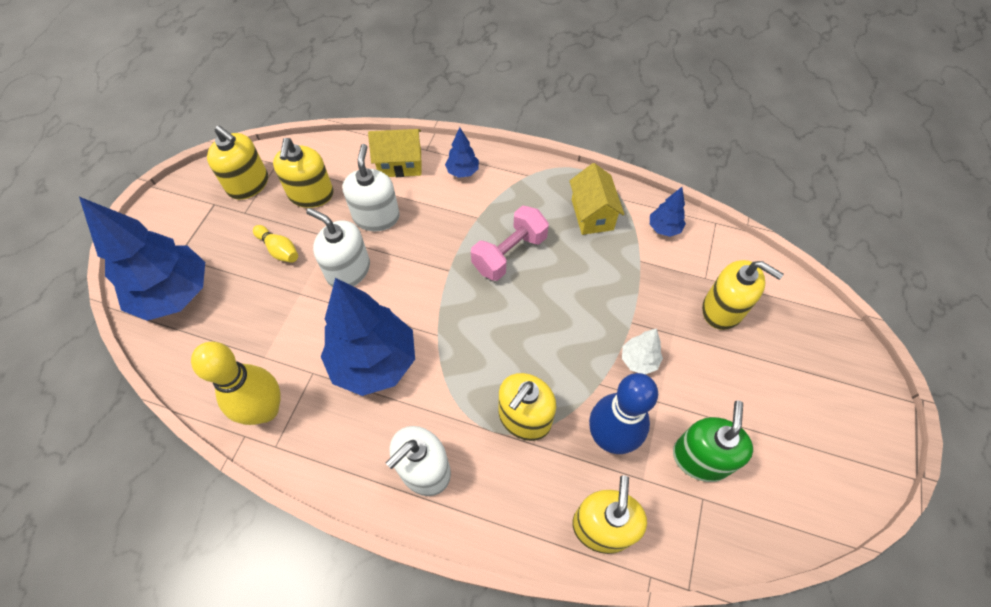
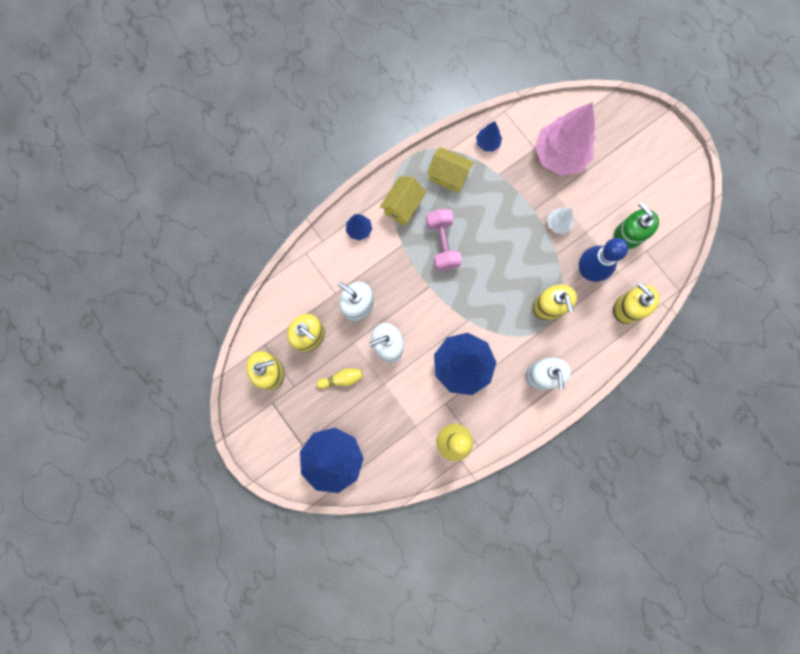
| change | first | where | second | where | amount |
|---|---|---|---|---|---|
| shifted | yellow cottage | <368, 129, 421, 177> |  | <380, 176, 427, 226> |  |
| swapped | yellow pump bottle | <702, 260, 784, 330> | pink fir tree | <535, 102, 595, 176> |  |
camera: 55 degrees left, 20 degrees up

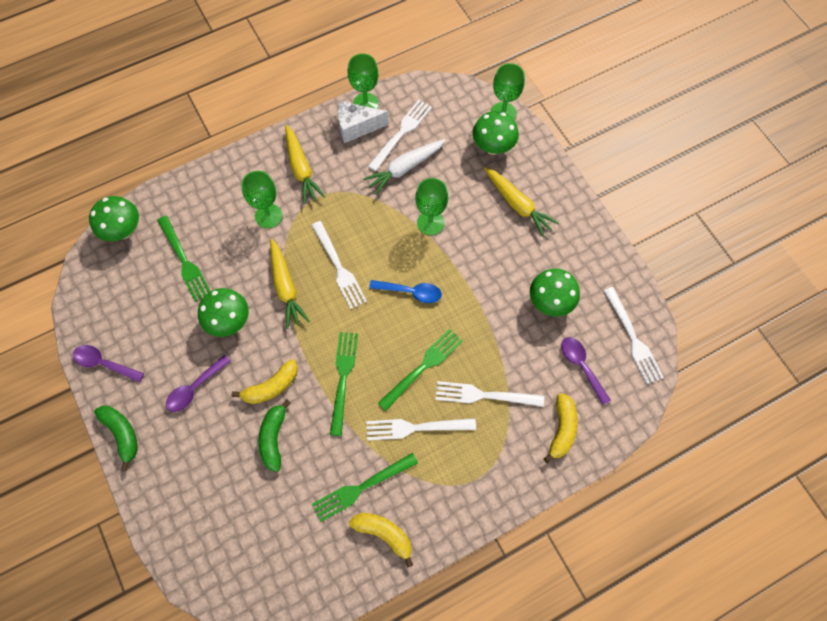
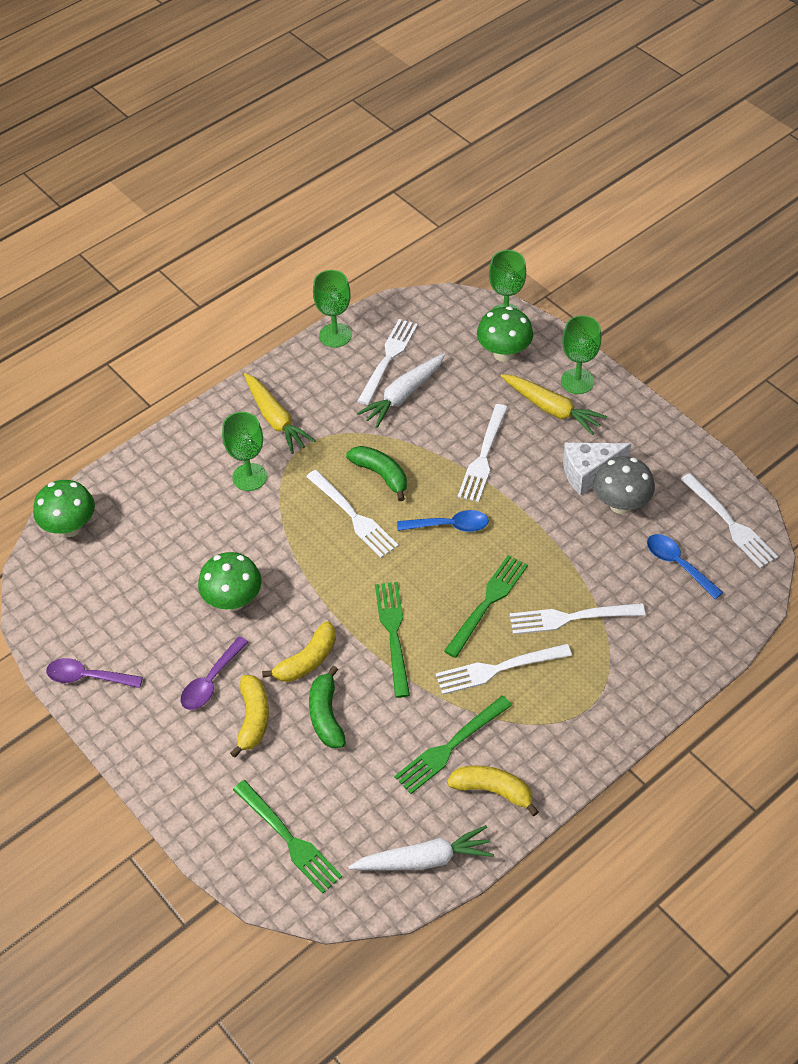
| change | first | where | second | where | amount |
|---|---|---|---|---|---|
| shifted | snow-white cheese wedge | <338, 101, 389, 143> |  | <563, 442, 631, 496> |  |
| shifted | emerald wine glass | <415, 178, 448, 235> |  | <561, 315, 601, 394> |  |
| shifted | emerald fork | <157, 216, 211, 302> |  | <233, 780, 342, 894> |  |
| gone | yellow toy carrot | <270, 239, 310, 329> |  |  |  |
| repainted | emerald fungus | <530, 268, 580, 317> | ash-grey fungus | <593, 456, 655, 514> |  |
| repainted | purple tablespoon | <561, 337, 611, 405> | cobalt tablespoon | <647, 534, 723, 599> |  |
| shifted | yellow banana fruit | <543, 393, 578, 463> |  | <230, 675, 269, 758> |  |
| shifted | emerald banana fruit | <94, 406, 138, 471> |  | <346, 446, 407, 501> |  |
| new |  |  | snow-white fork | <458, 404, 508, 502> |  |
| new |  |  | snow-white toy carrot | <348, 825, 494, 870> |  |
camera: 10 degrees left, 15 degrees down

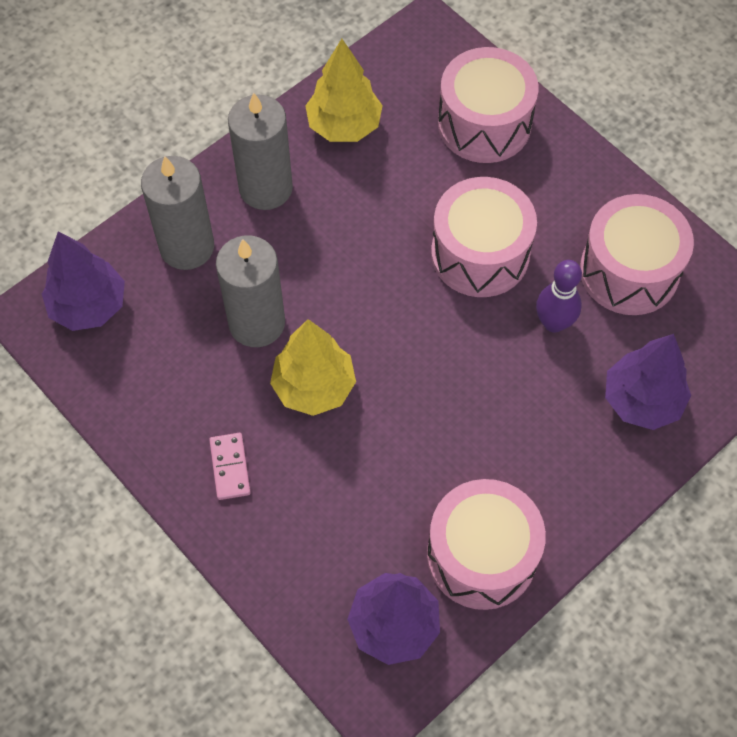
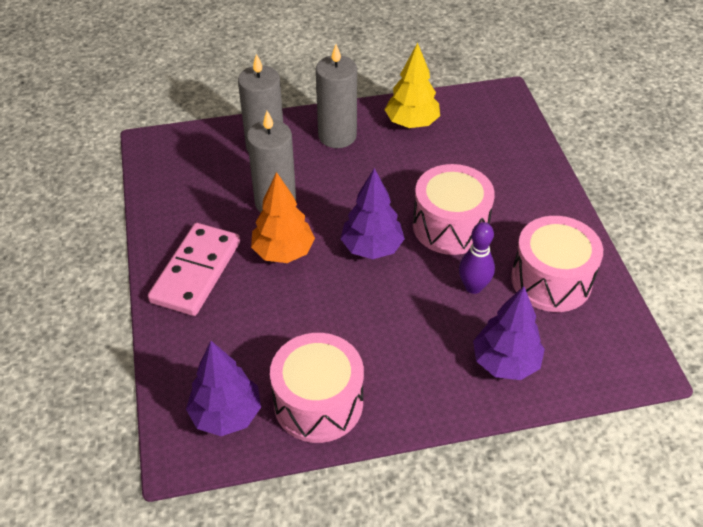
| change | first | where | second | where | amount |
|---|---|---|---|---|---|
| gone | pink snare drum | <438, 47, 539, 163> |  |  |  |
| shifted | purple fir tree | <42, 232, 125, 331> |  | <341, 168, 405, 259> |  |
| repainted | yellow fir tree | <270, 319, 356, 416> | bright orange fir tree | <251, 172, 315, 263> |  |
| scaled | pink domino piece | <209, 433, 251, 500> |  | <148, 223, 240, 316> | x2.12 |
camera: 30 degrees right, 15 degrees down

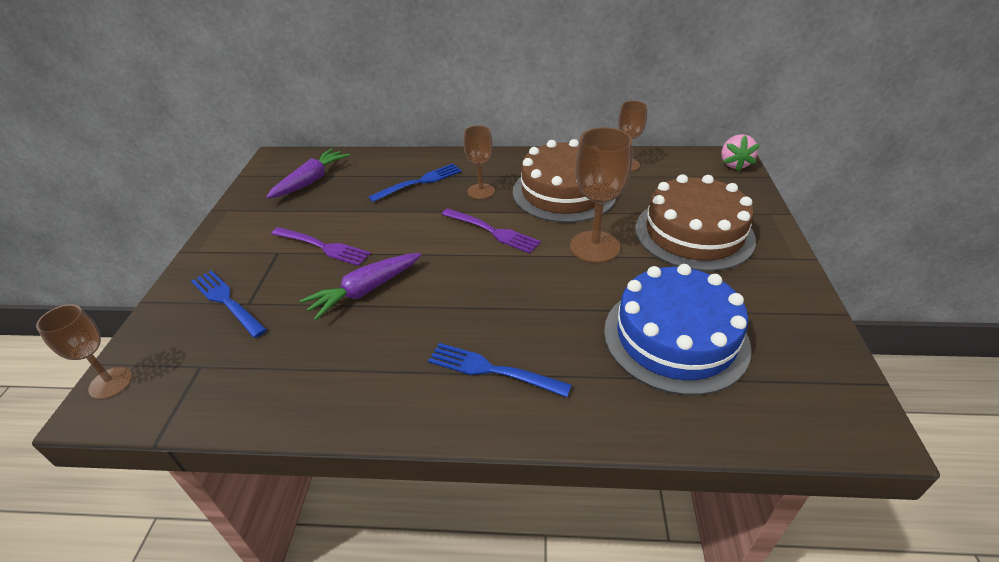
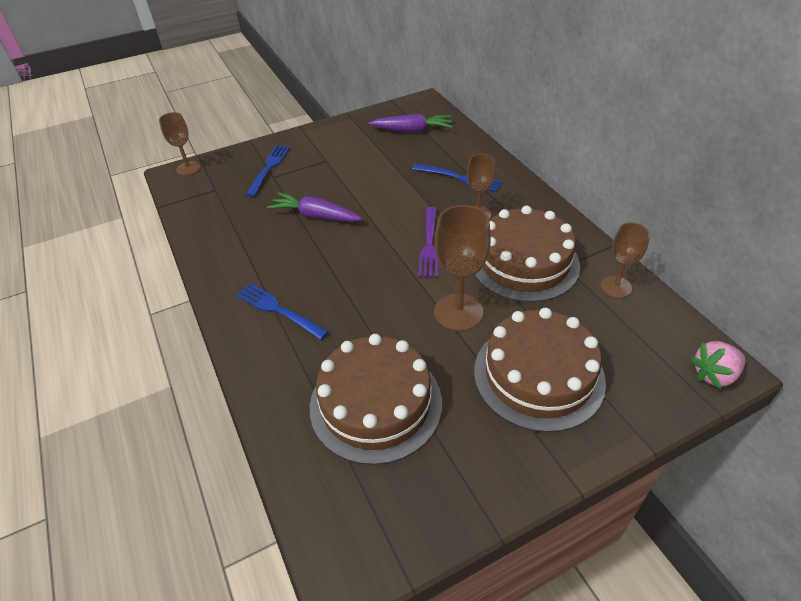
| change | first | where | second | where | amount |
|---|---|---|---|---|---|
| gone | purple fork | <271, 227, 371, 266> |  |  |  |
| repainted | cobalt cake | <604, 264, 751, 395> | russet cake | <310, 334, 442, 465> |  |
| rotated | cobalt fork | <428, 343, 572, 397> |  | <236, 283, 329, 340> | 45 degrees counterclockwise |
camera: 60 degrees right, 5 degrees up

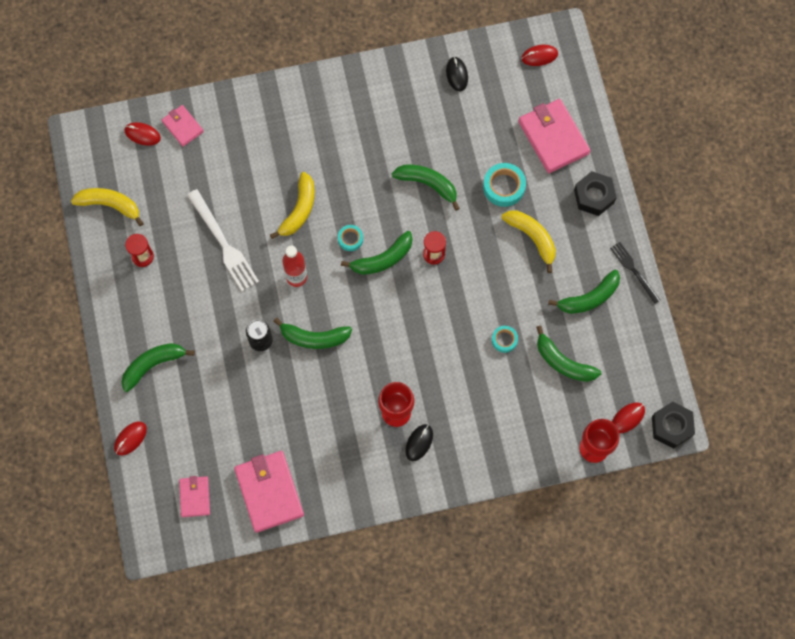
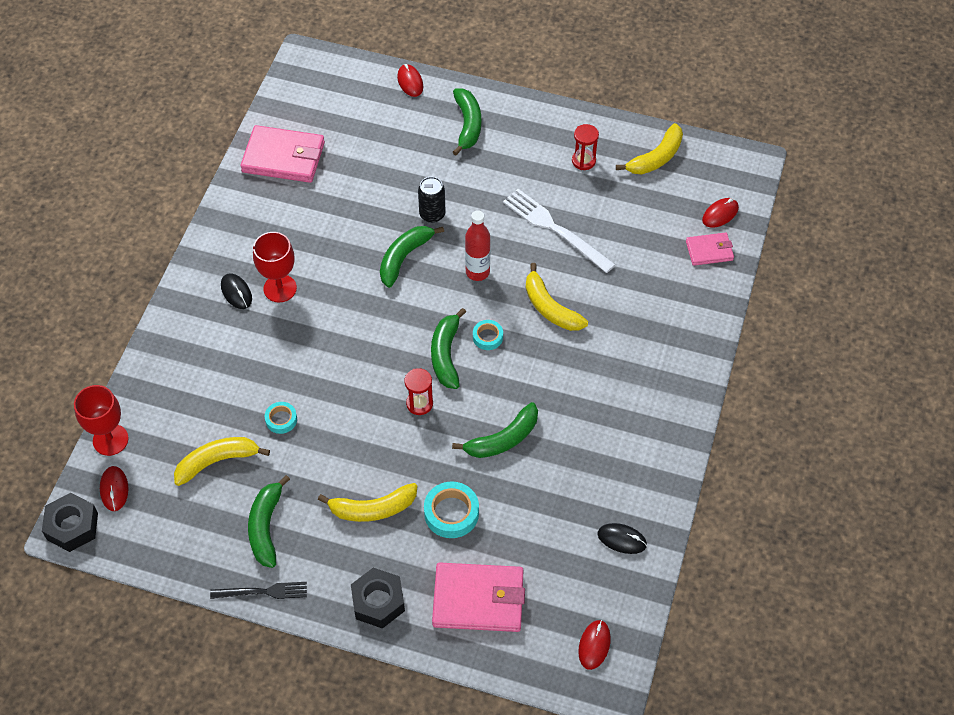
| change | first | where | second | where | amount |
|---|---|---|---|---|---|
| rotated | snow-white fork | <187, 189, 259, 291> |  | <503, 189, 616, 273> | 45 degrees clockwise |
| repainted | emerald banana fruit | <536, 326, 601, 382> | yellow banana fruit | <174, 437, 270, 486> |  |
| gone | pink card wallet | <179, 476, 210, 517> |  |  |  |
camera: 120 degrees right, 15 degrees down

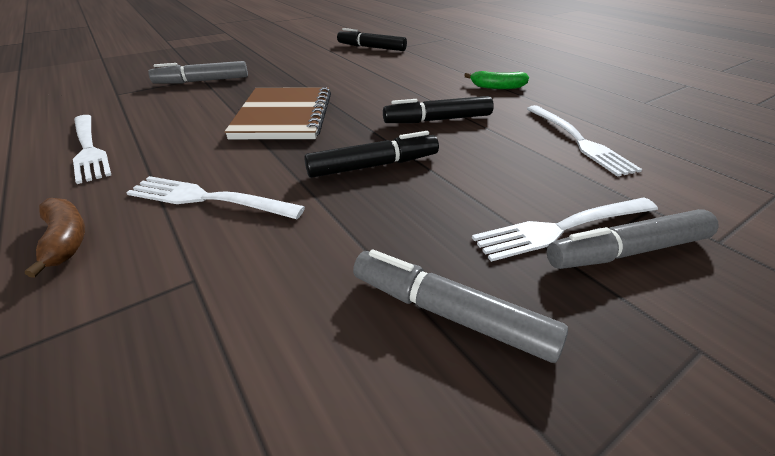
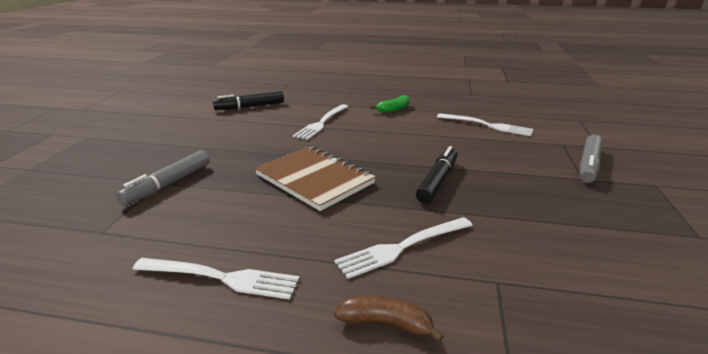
| change | first | where | second | where | amount |
|---|---|---|---|---|---|
| gone | ebony felt pen | <383, 96, 494, 123> |  |  |  |
| shifted | snow-white fork | <472, 197, 658, 262> |  | <293, 104, 349, 140> |  |
| gone | ash-grey felt pen | <353, 249, 568, 363> |  |  |  |
camera: 45 degrees left, 10 degrees down

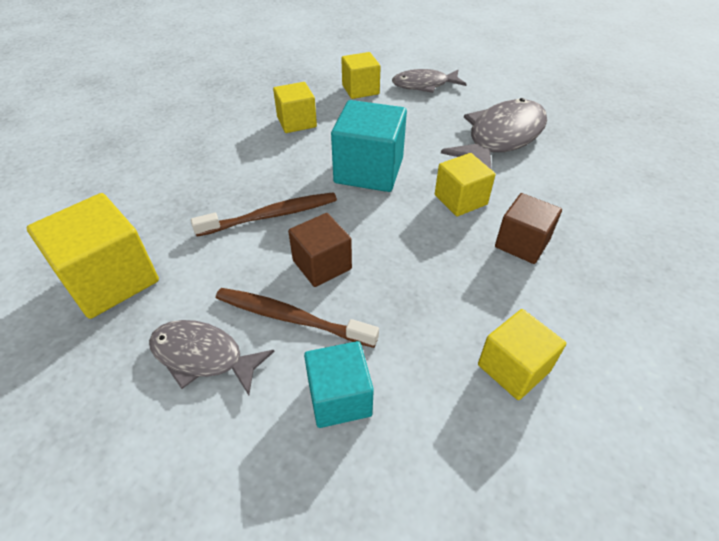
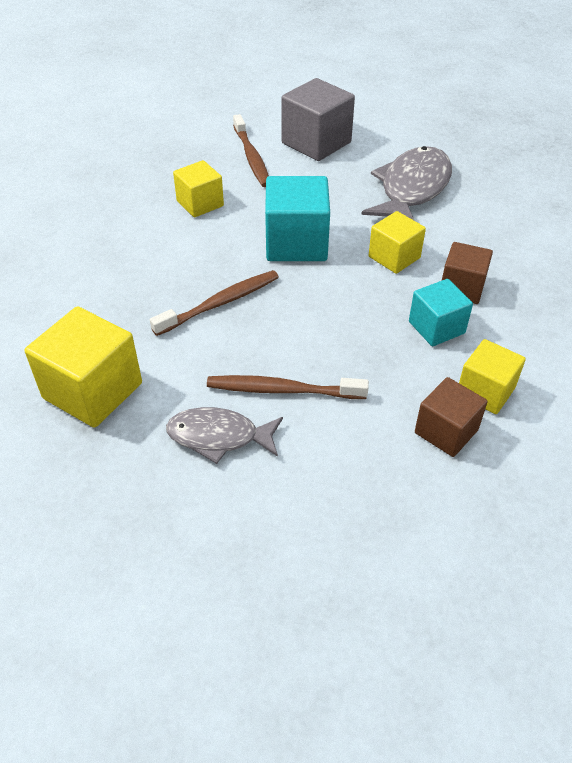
| change | first | where | second | where | amount |
|---|---|---|---|---|---|
| swapped | yellow cube | <341, 52, 381, 99> | russet dental brush | <233, 114, 269, 187> |  |
| swapped | ash-grey fish | <392, 69, 467, 93> | ash-grey cube | <281, 78, 355, 161> |  |
| shifted | russet cube | <288, 213, 352, 287> |  | <415, 377, 488, 457> |  |
| shifted | aqua cube | <304, 341, 374, 428> |  | <409, 279, 473, 346> |  |
camera: 15 degrees left, 0 degrees up

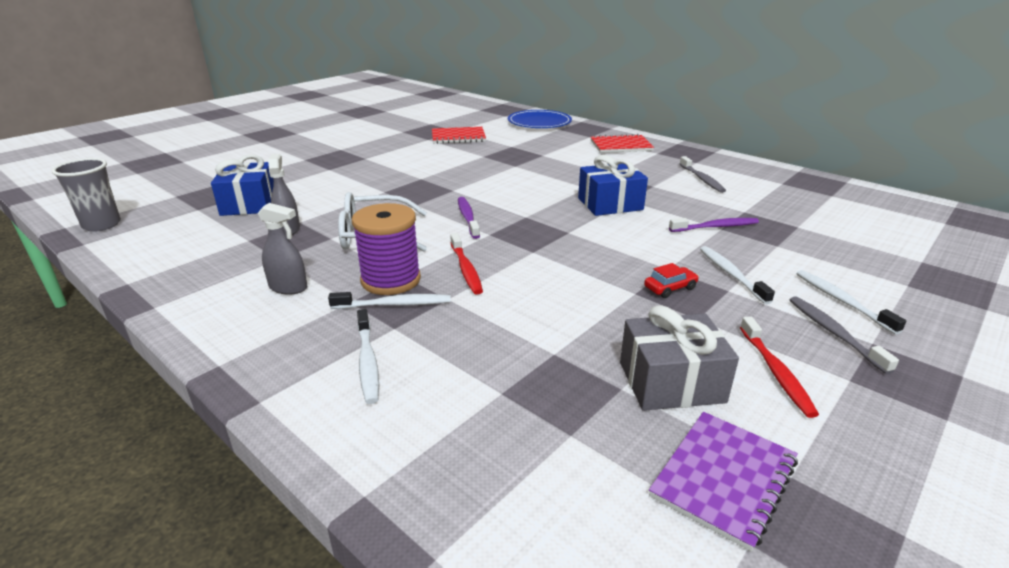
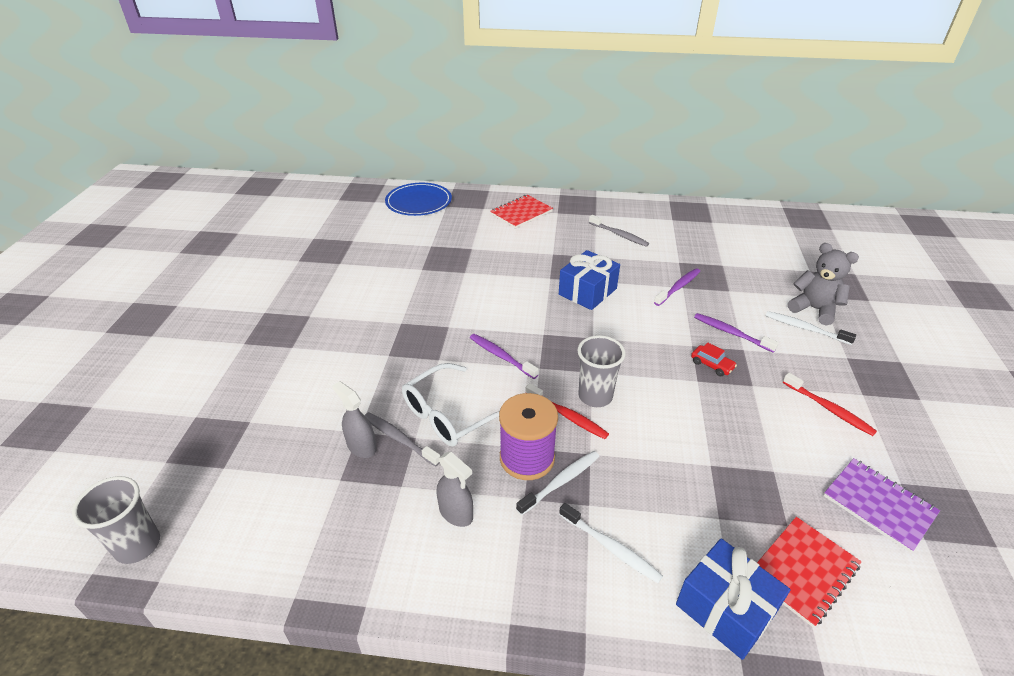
| change | first | where | second | where | amount |
|---|---|---|---|---|---|
| shifted | crimson notebook | <432, 127, 486, 144> |  | <757, 517, 861, 628> |  |
| shifted | cobalt wrapped gift | <211, 154, 274, 216> |  | <676, 538, 791, 660> |  |
| rotated | ash-grey sprayer | <258, 203, 307, 295> |  | <437, 452, 473, 527> | 60 degrees clockwise |
| repainted | snow-white dental brush | <700, 246, 775, 304> | purple dental brush | <694, 313, 779, 353> |  |
| rotated | crimson toy car | <644, 263, 699, 298> |  | <691, 343, 737, 376> | 105 degrees clockwise |
| shifted | ash-grey dental brush | <790, 296, 899, 374> |  | <365, 412, 440, 467> |  |
| gone | ash-grey wrapped gift | <620, 305, 739, 411> |  |  |  |
| rotated | purple notebook | <649, 412, 798, 552> |  | <823, 458, 940, 553> | 45 degrees counterclockwise |
| new |  |  | ash-grey teddy bear | <788, 243, 859, 325> |  |
| new |  |  | ash-grey beaker | <577, 335, 625, 407> |  |
camera: 35 degrees left, 10 degrees up

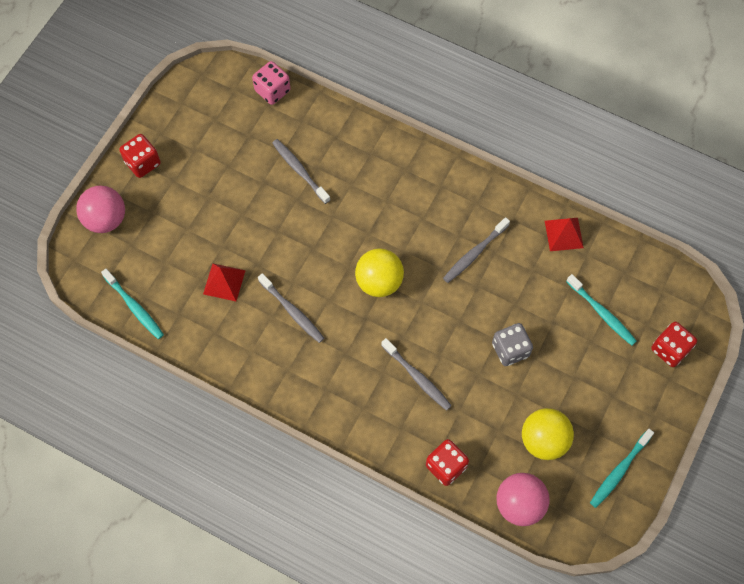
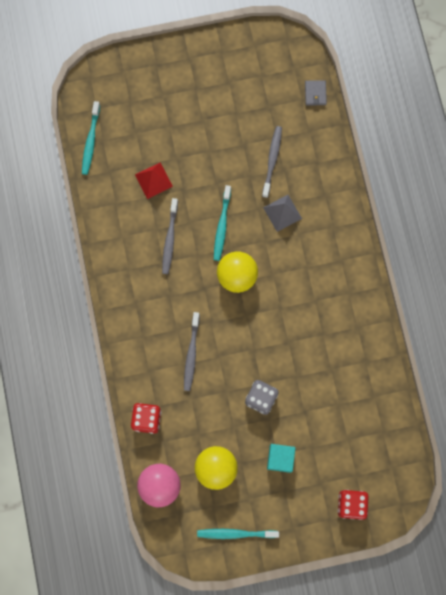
| change | first | where | second | where | amount |
|---|---|---|---|---|---|
| swapped | pink dice | <252, 61, 291, 105> | ash-grey card wallet | <305, 80, 327, 105> |  |
| gone | crimson dice | <119, 134, 161, 178> |  |  |  |
| gone | pink ball | <76, 186, 125, 233> |  |  |  |
| gone | ash-grey dental brush | <443, 217, 510, 283> |  |  |  |
| gone | crimson pyramid | <545, 218, 584, 251> |  |  |  |
| shifted | aqua dental brush | <566, 274, 637, 346> |  | <214, 185, 231, 261> |  |
| new |  |  | ash-grey pyramid | <263, 195, 302, 232> |  |
| new |  |  | aqua cube | <267, 444, 295, 473> |  |
camera: 50 degrees right, 10 degrees up

